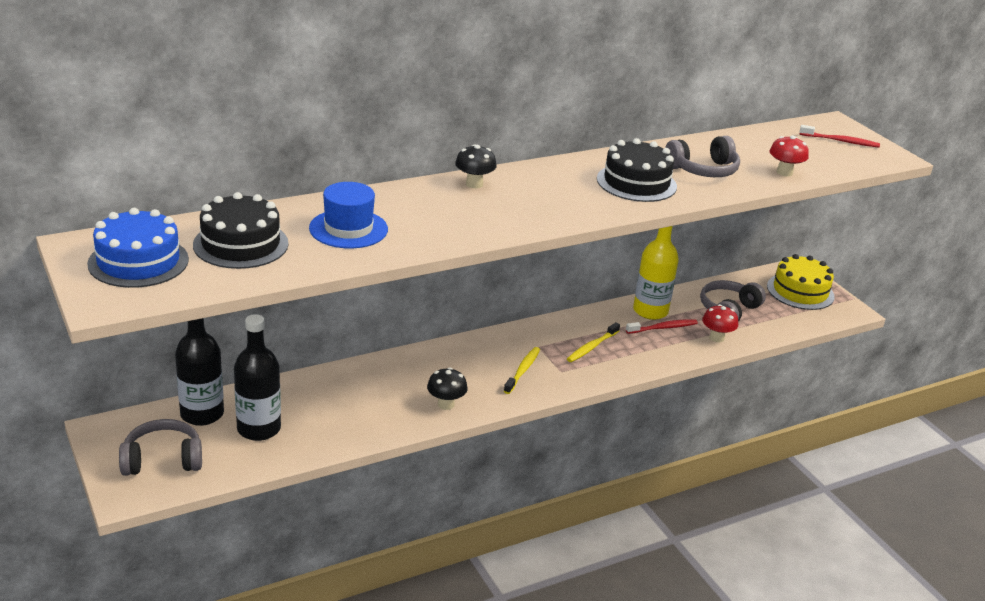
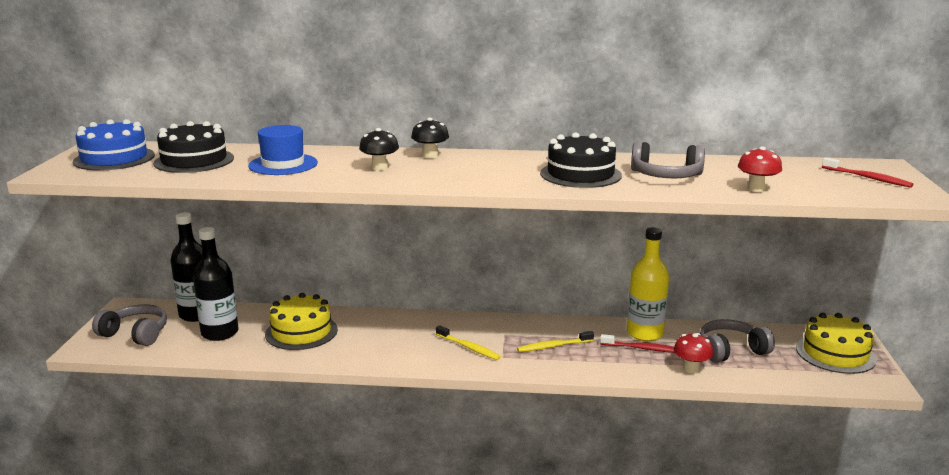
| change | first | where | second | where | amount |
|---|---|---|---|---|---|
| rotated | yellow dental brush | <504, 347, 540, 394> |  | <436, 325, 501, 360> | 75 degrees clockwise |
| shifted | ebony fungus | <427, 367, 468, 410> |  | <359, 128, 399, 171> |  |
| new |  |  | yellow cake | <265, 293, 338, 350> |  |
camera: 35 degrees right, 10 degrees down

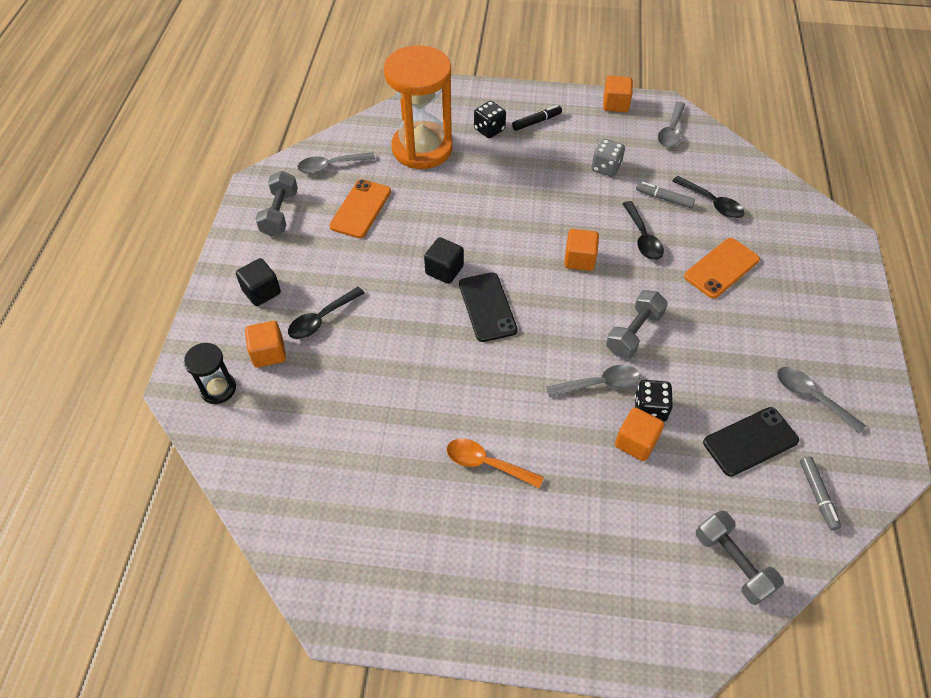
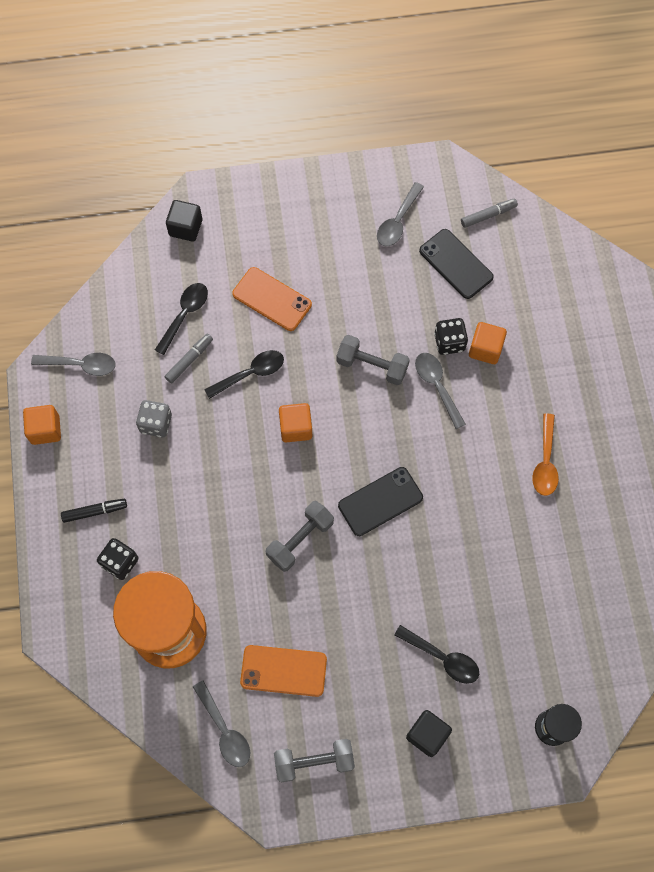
| change | first | where | second | where | amount |
|---|---|---|---|---|---|
| rotated | ebony felt pen | <512, 105, 562, 131> |  | <61, 499, 127, 523> | 120 degrees clockwise |
| rotated | ash-grey felt pen | <636, 182, 695, 208> |  | <165, 334, 213, 383> | 150 degrees counterclockwise |
| shifted | ebony cube | <424, 237, 464, 284> |  | <166, 200, 202, 241> |  |
| gone | bright orange cube | <245, 321, 286, 368> |  |  |  |
| shifted | ash-grey hand weight | <696, 510, 784, 605> |  | <266, 501, 334, 572> |  |
camera: 105 degrees left, 15 degrees up

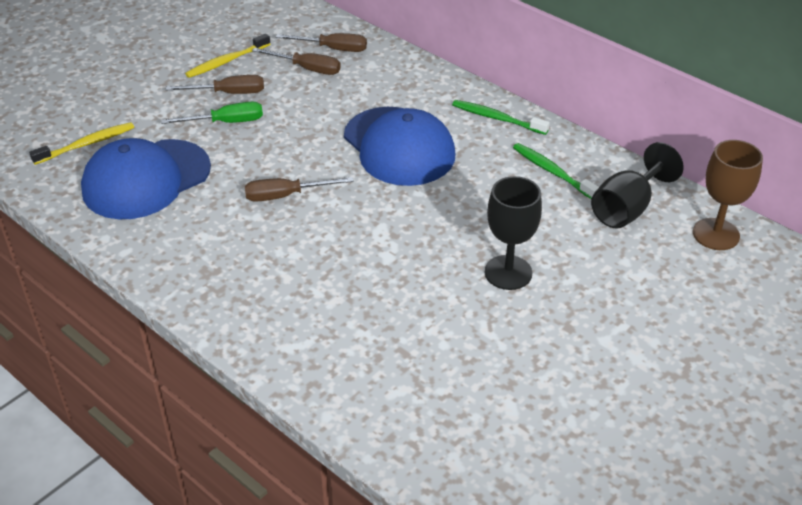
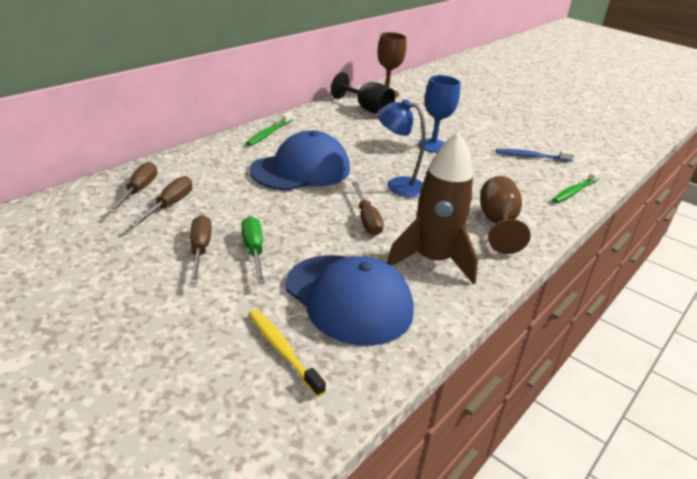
| change | first | where | second | where | amount |
|---|---|---|---|---|---|
| gone | yellow dental brush | <185, 34, 270, 78> |  |  |  |
| shifted | emerald dental brush | <513, 143, 599, 199> |  | <552, 170, 602, 203> |  |
| repainted | ebony wine glass | <484, 176, 542, 290> | cobalt wine glass | <418, 75, 460, 153> |  |
| new |  |  | cobalt lamp | <377, 99, 425, 198> |  |
| new |  |  | russet rocket | <387, 132, 478, 284> |  |
| new |  |  | cobalt dental brush | <496, 149, 575, 162> |  |
| new |  |  | russet wine glass | <480, 176, 531, 254> |  |
camera: 95 degrees left, 10 degrees down

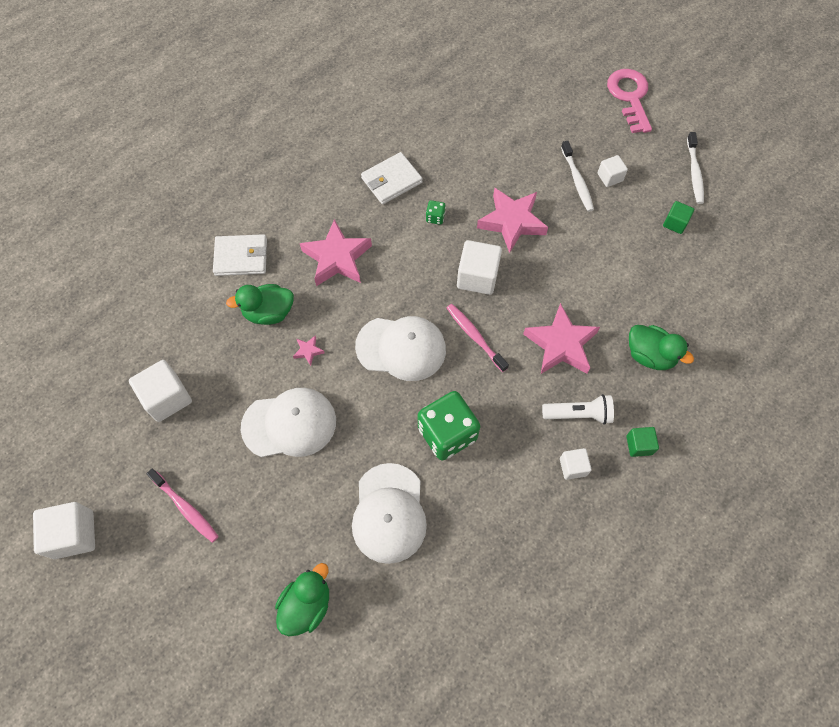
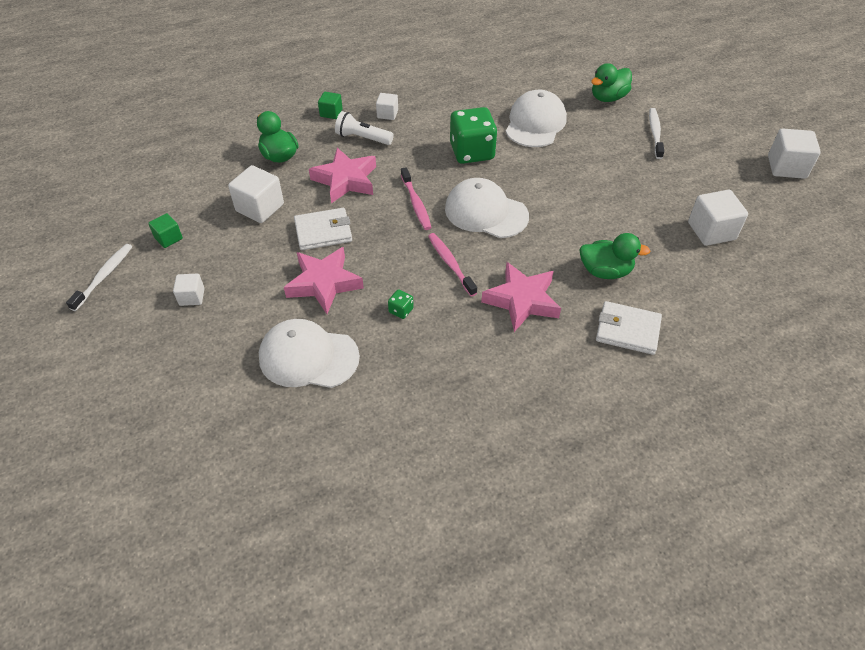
| change | first | where | second | where | amount |
|---|---|---|---|---|---|
| gone | pink key | <607, 69, 652, 133> |  |  |  |
| shifted | snow-white dental brush | <561, 141, 594, 212> |  | <649, 108, 664, 159> |  |
| shifted | snow-white card wallet | <361, 152, 423, 204> |  | <294, 208, 352, 250> |  |
| shifted | snow-white cube | <457, 240, 502, 295> |  | <228, 165, 284, 223> |  |
| gone | pink five-pointed star | <293, 335, 324, 366> |  |  |  |
| shifted | snow-white cap | <241, 388, 336, 457> |  | <259, 319, 360, 388> |  |
| shifted | pink dental brush | <146, 469, 219, 543> |  | <428, 233, 477, 296> |  |
camera: 160 degrees left, 15 degrees down

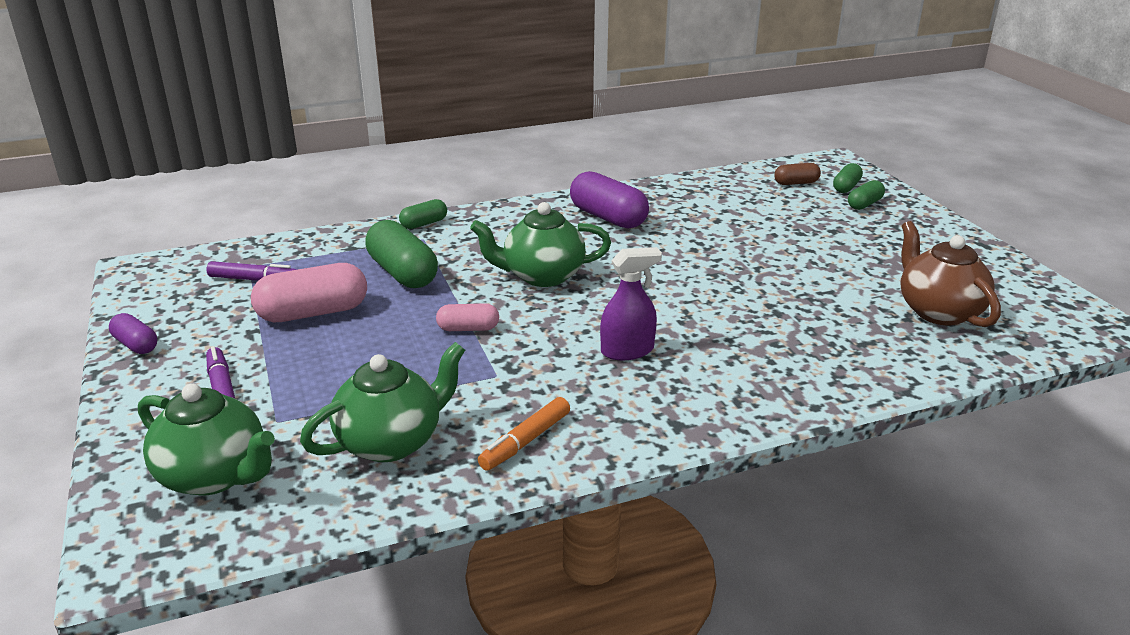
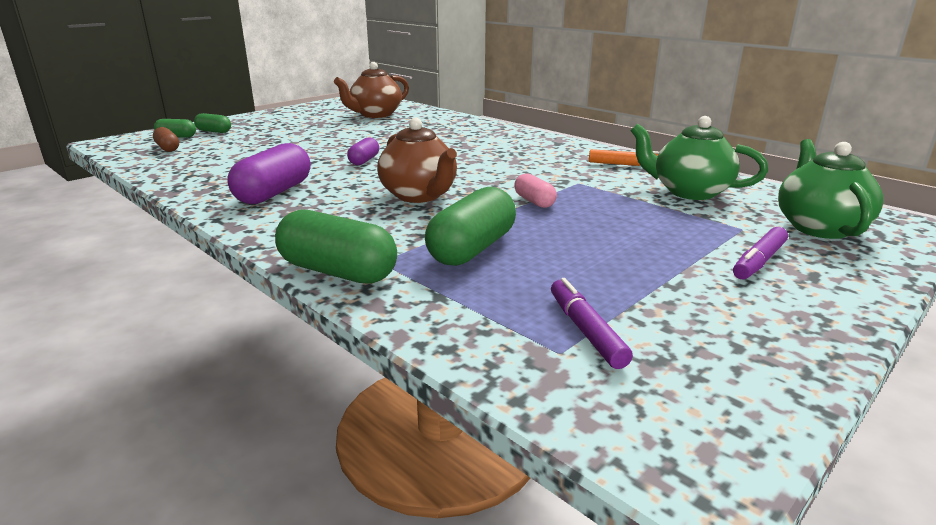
| change | first | where | second | where | amount |
|---|---|---|---|---|---|
| scaled | emerald pill shape | <399, 199, 447, 229> |  | <275, 210, 397, 284> | x1.84 |
| repainted | emerald teapot | <470, 202, 611, 287> | russet teapot | <377, 118, 457, 203> |  |
| gone | purple sprayer | <600, 247, 662, 361> |  |  |  |
| gone | pink pill shape | <251, 263, 367, 322> |  |  |  |
| shifted | purple pill shape | <109, 313, 157, 354> |  | <347, 137, 379, 165> |  |
camera: 115 degrees left, 5 degrees down

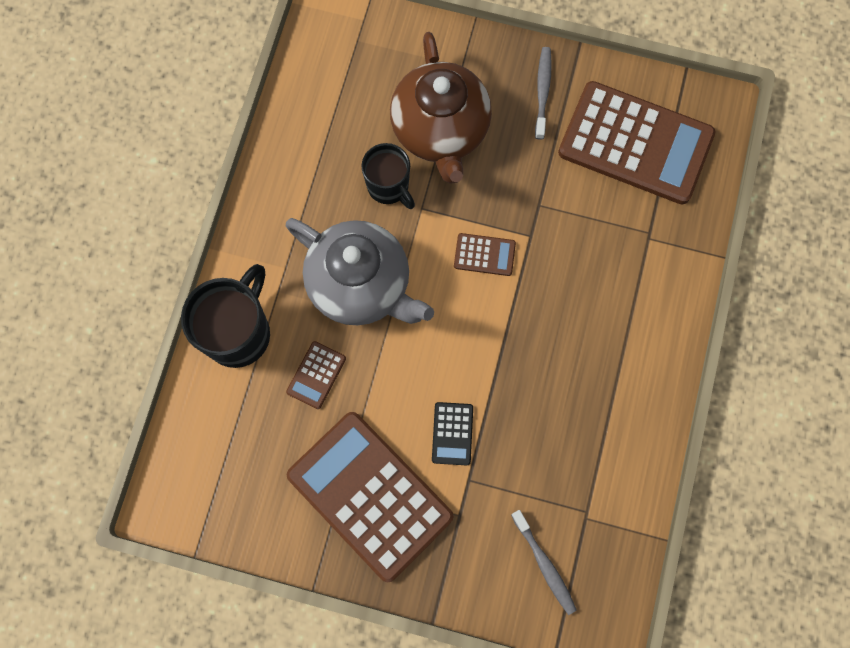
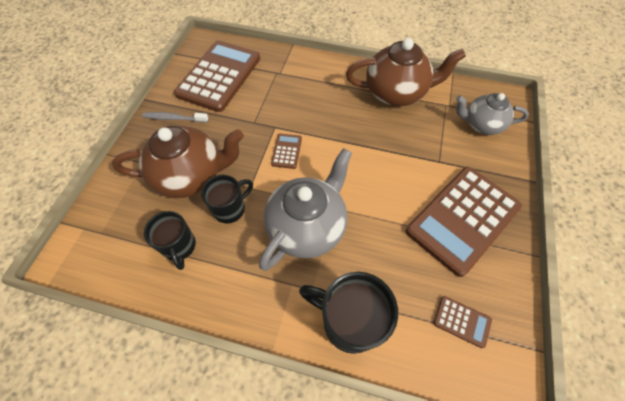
| change | first | where | second | where | amount |
|---|---|---|---|---|---|
| shifted | russet adding machine | <286, 341, 346, 409> |  | <433, 296, 492, 348> |  |
| gone | ebony adding machine | <432, 402, 473, 465> |  |  |  |
| swapped | ash-grey dental brush | <511, 510, 577, 615> | ash-grey teapot | <456, 93, 529, 135> |  |
| new |  |  | russet teapot | <346, 38, 466, 106> |  |
| new |  |  | ebony tea mug | <144, 211, 196, 270> |  |
camera: 90 degrees left, 15 degrees down

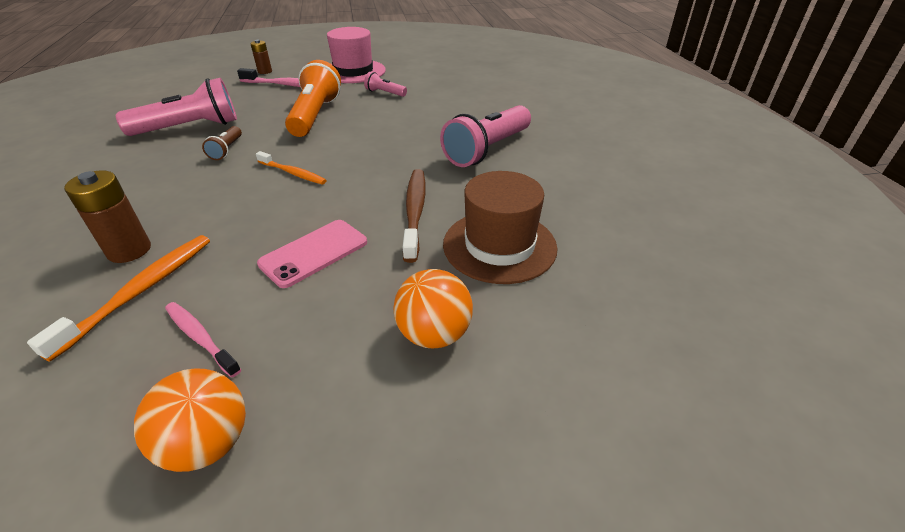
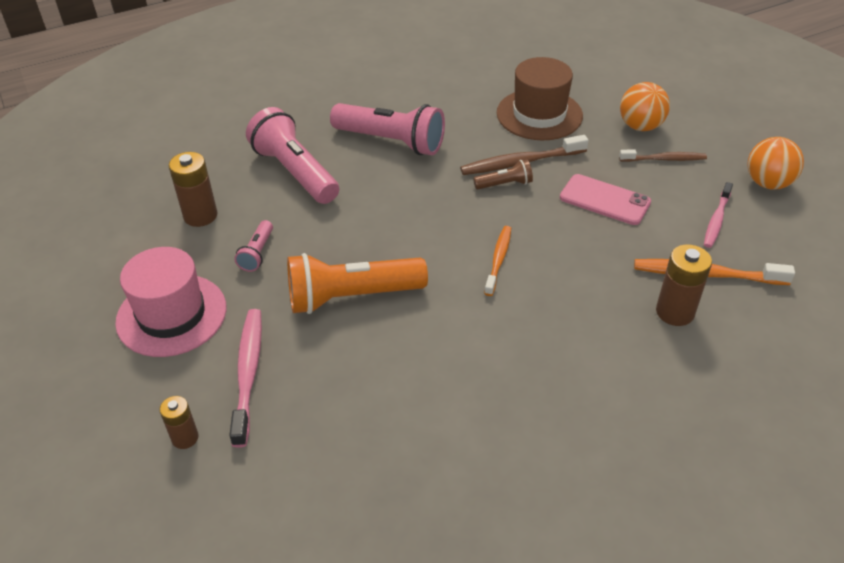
| change | first | where | second | where | amount |
|---|---|---|---|---|---|
| shifted | pink pocket torch | <116, 78, 237, 136> |  | <246, 107, 339, 204> |  |
| shifted | russet pocket torch | <202, 126, 242, 160> |  | <473, 159, 533, 189> |  |
| new |  |  | russet dental brush | <619, 149, 707, 162> |  |
| new |  |  | russet power cell | <169, 152, 218, 227> |  |
camera: 105 degrees left, 5 degrees up

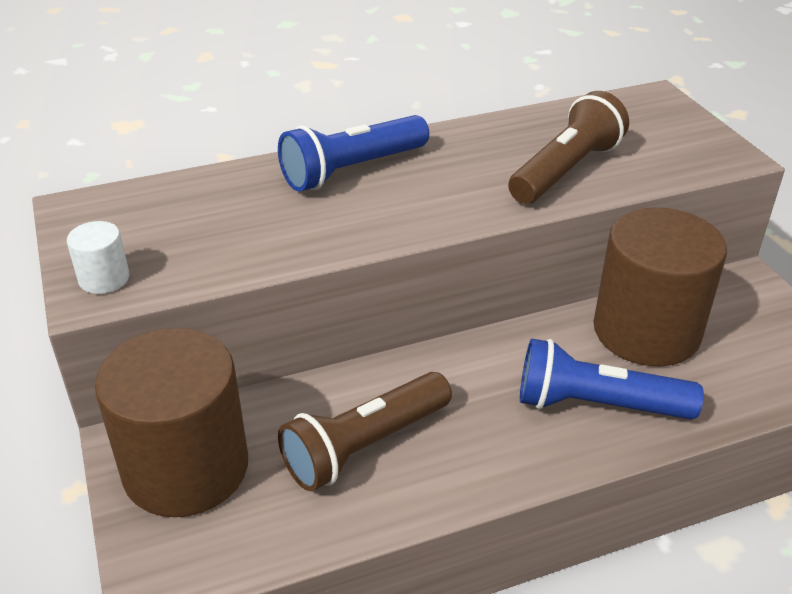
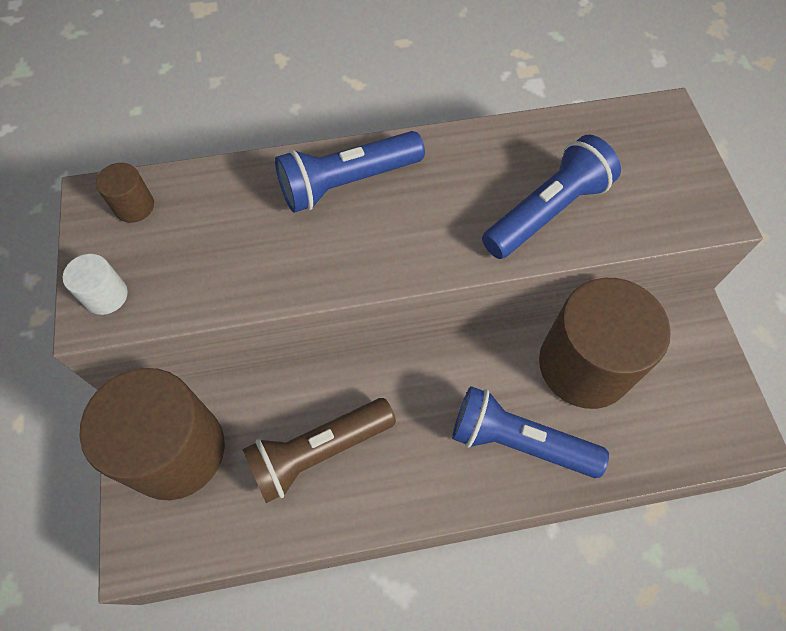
| change | first | where | second | where | amount |
|---|---|---|---|---|---|
| repainted | russet pocket torch | <508, 91, 629, 204> | cobalt pocket torch | <482, 135, 621, 259> |  |
| new |  |  | russet cylinder | <96, 163, 154, 223> |  |
camera: 10 degrees right, 25 degrees up

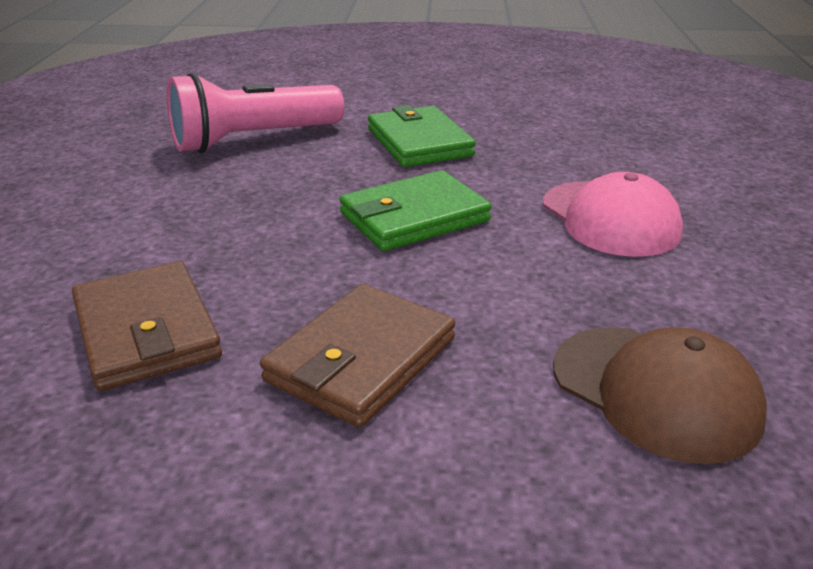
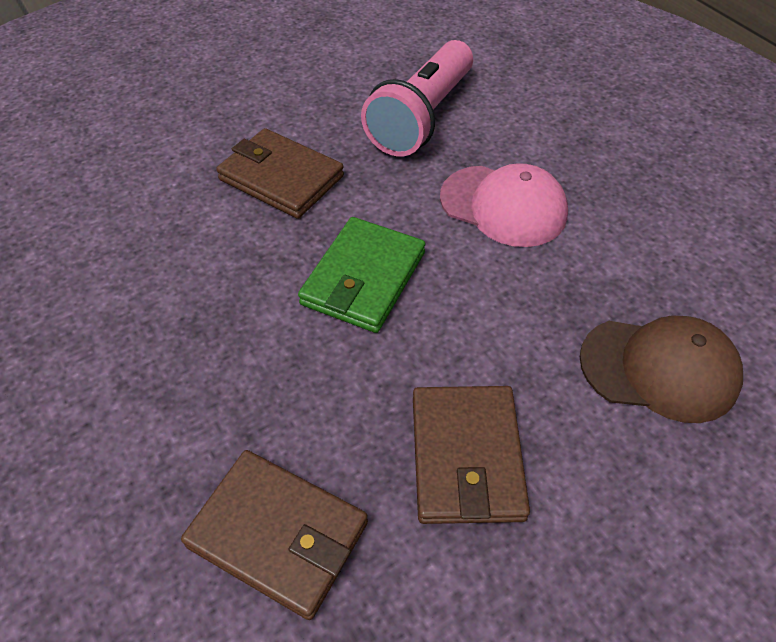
| change | first | where | second | where | amount |
|---|---|---|---|---|---|
| shifted | pink pocket torch | <167, 72, 344, 153> |  | <361, 40, 473, 156> |  |
| repainted | emerald card wallet | <368, 105, 476, 167> | russet card wallet | <216, 128, 344, 219> |  |
camera: 35 degrees left, 20 degrees up

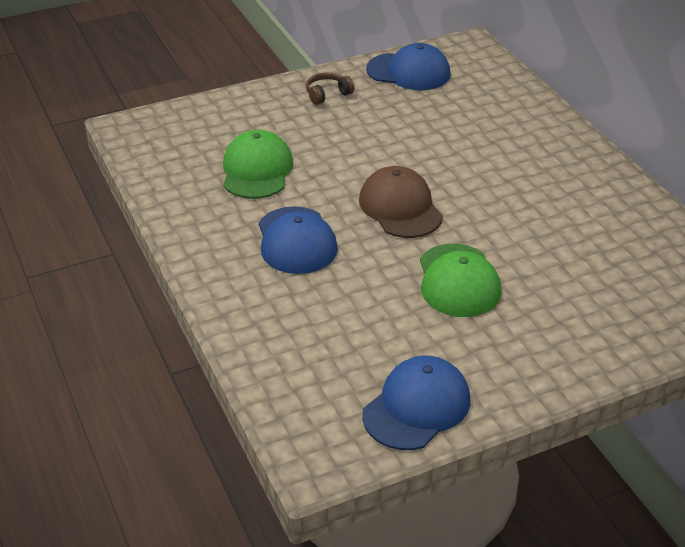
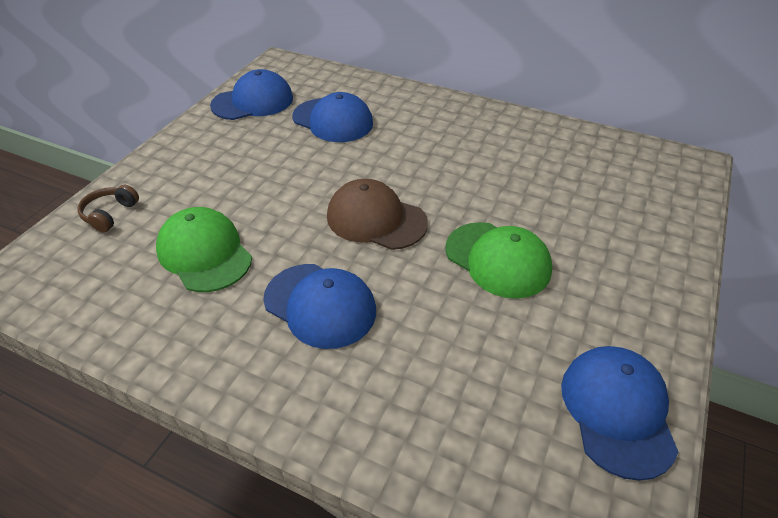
| change | first | where | second | where | amount |
|---|---|---|---|---|---|
| shifted | russet headphones | <306, 72, 354, 105> |  | <77, 185, 139, 233> |  |
| new |  |  | cobalt cap | <292, 92, 373, 142> |  |
camera: 40 degrees left, 5 degrees up

